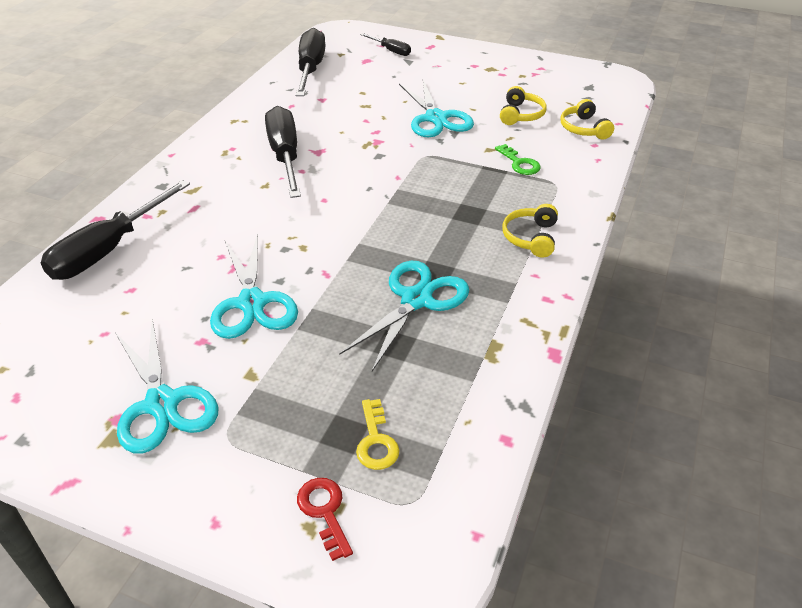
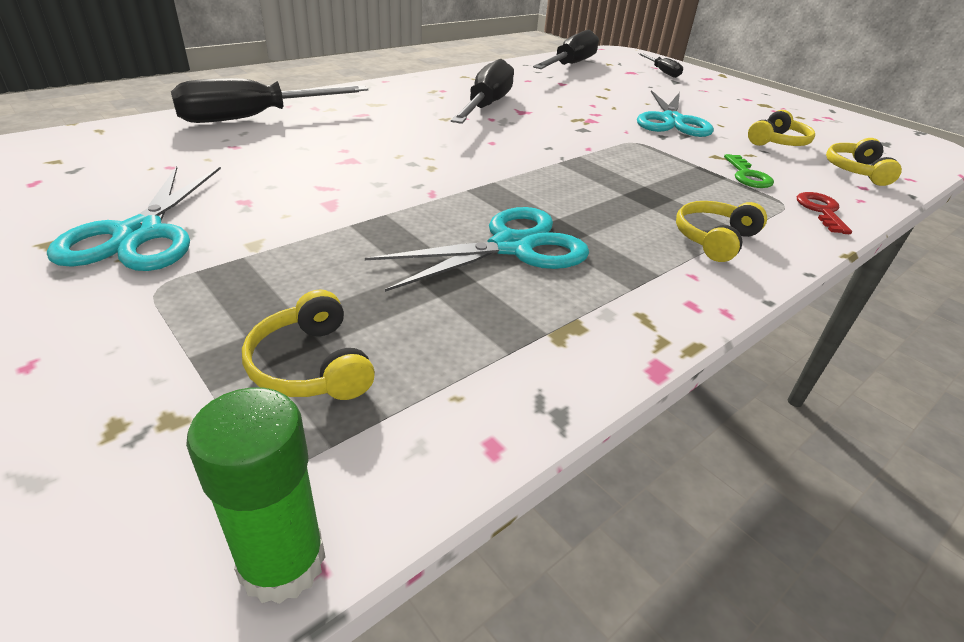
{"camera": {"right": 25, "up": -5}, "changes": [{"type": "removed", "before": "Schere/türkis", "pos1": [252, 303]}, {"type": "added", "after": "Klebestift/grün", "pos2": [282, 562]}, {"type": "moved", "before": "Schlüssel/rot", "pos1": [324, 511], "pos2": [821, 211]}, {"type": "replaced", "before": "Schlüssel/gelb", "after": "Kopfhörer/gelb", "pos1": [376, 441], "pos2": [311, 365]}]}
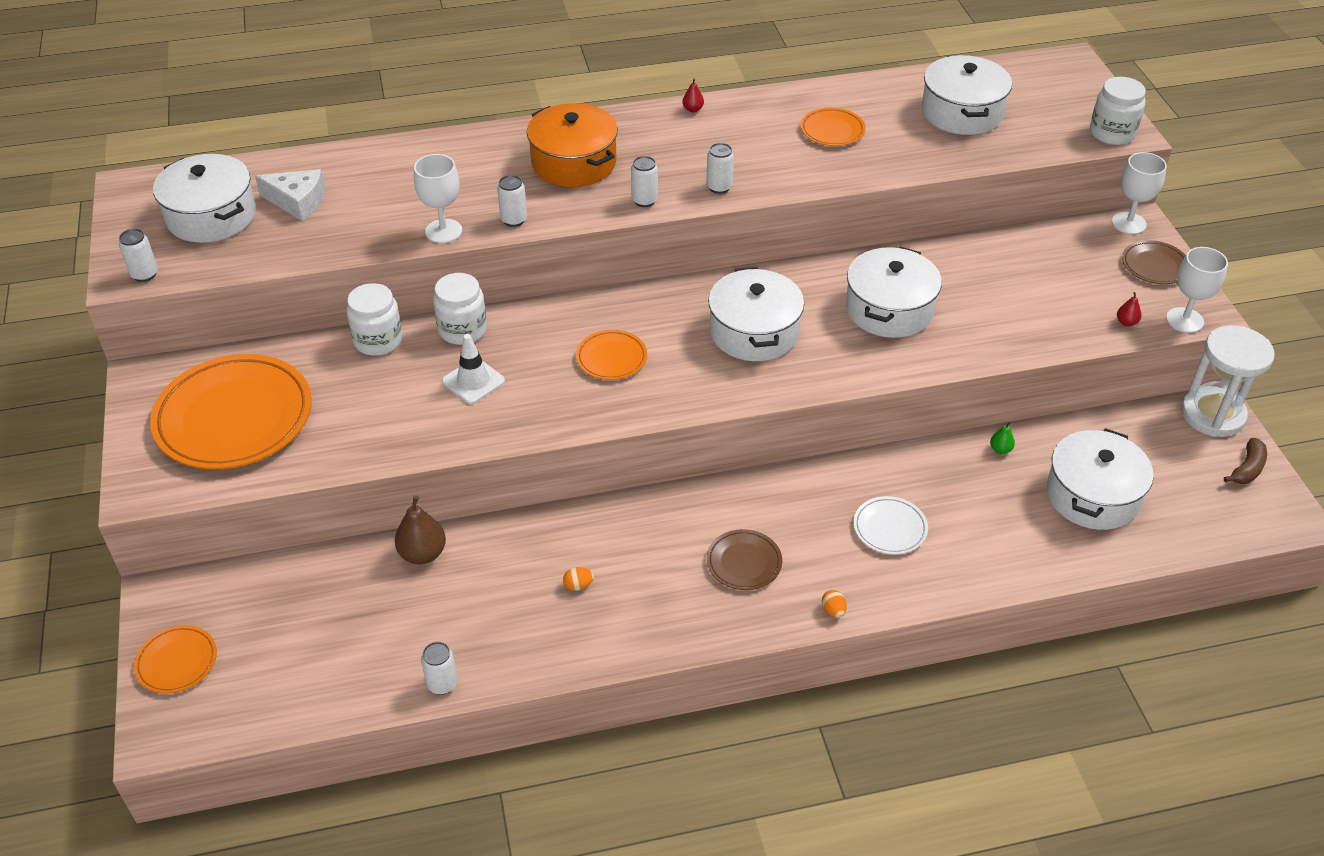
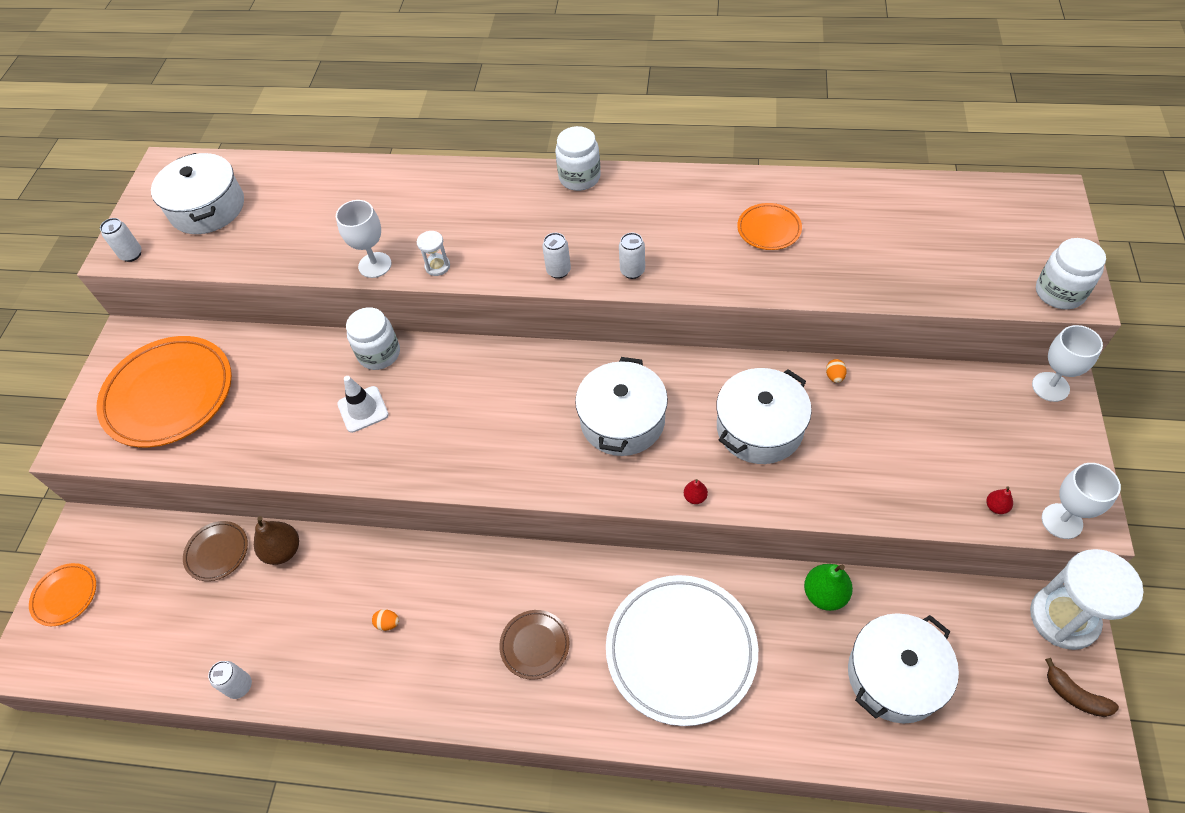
{"camera": {"right": 25, "up": 10}, "changes": [{"type": "removed", "before": "Käse/weiß", "pos1": [297, 202]}, {"type": "removed", "before": "Kochtopf/orange", "pos1": [574, 162]}, {"type": "removed", "before": "Teller/orange", "pos1": [611, 358]}, {"type": "removed", "before": "Kochtopf/weiß", "pos1": [962, 112]}, {"type": "moved", "before": "Einmachglas/weiß", "pos1": [378, 340], "pos2": [579, 177]}, {"type": "moved", "before": "Birne/rot", "pos1": [693, 109], "pos2": [695, 497]}, {"type": "moved", "before": "Ei/orange", "pos1": [833, 610], "pos2": [834, 376]}, {"type": "moved", "before": "Teller/braun", "pos1": [1155, 265], "pos2": [217, 552]}, {"type": "replaced", "before": "Dose/weiß", "after": "Sanduhr/weiß", "pos1": [514, 220], "pos2": [437, 266]}, {"type": "turned", "before": "Banane/braun", "pos1": [1247, 469], "pos2": [1075, 695], "turn": 75}, {"type": "resized", "before": "Teller/weiß", "pos1": [890, 528], "pos2": [681, 650], "scale": 2.12}, {"type": "resized", "before": "Birne/grün", "pos1": [1000, 449], "pos2": [825, 594], "scale": 1.96}]}
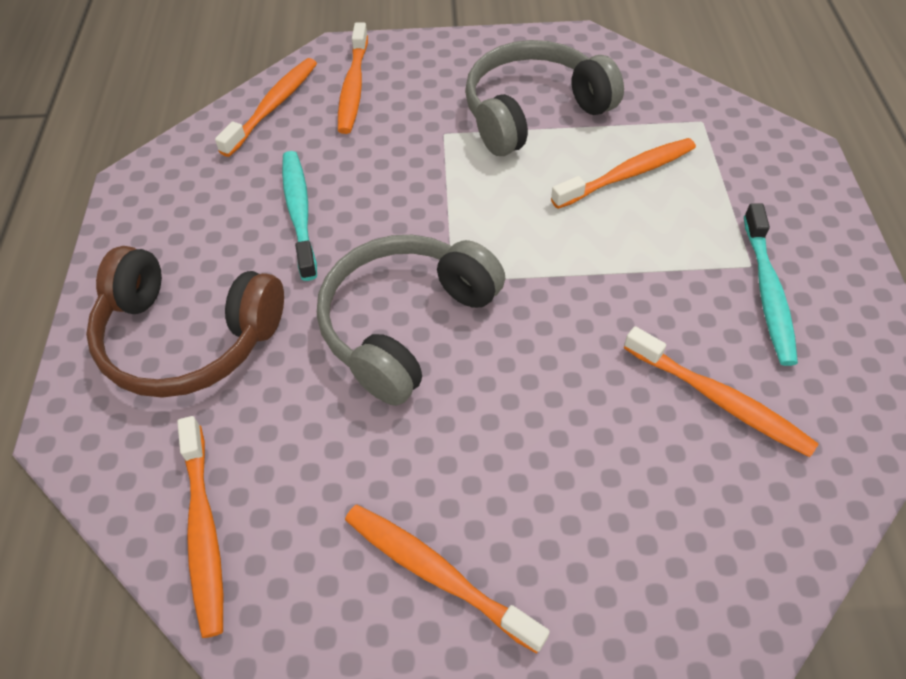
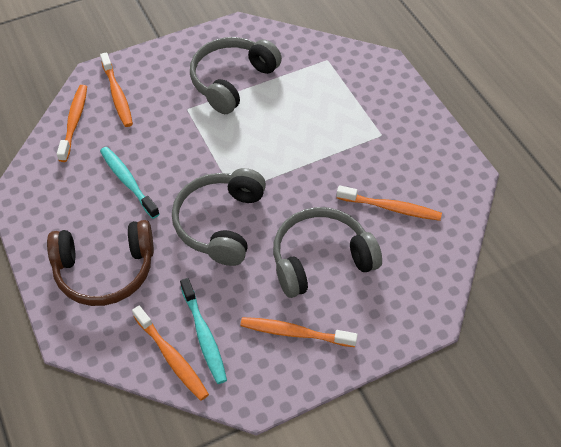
{"camera": {"right": -25, "up": 0}, "changes": [{"type": "removed", "before": "Zahnbürste/orange", "pos1": [627, 175]}, {"type": "added", "after": "Kopfhörer/grau", "pos2": [321, 260]}, {"type": "moved", "before": "Zahnbürste/türkis", "pos1": [767, 291], "pos2": [204, 335]}]}
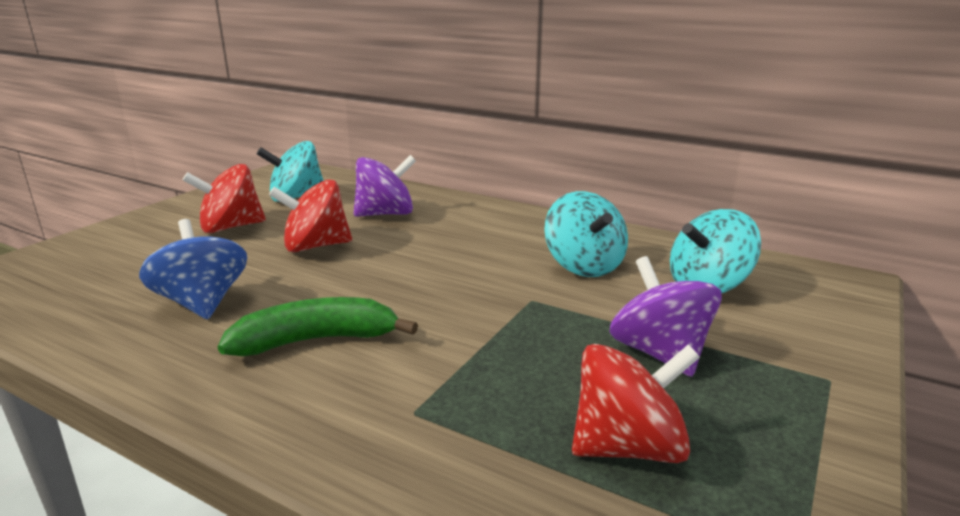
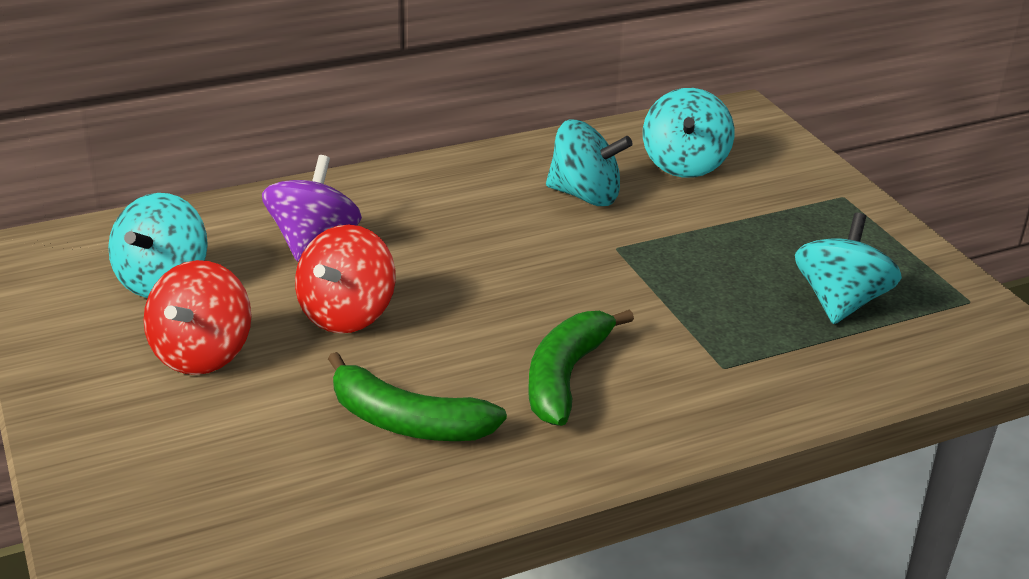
{"camera": {"right": -55, "up": 10}, "changes": [{"type": "removed", "before": "Kreisel/lila", "pos1": [659, 353]}, {"type": "replaced", "before": "Kreisel/blau", "after": "Banane/grün", "pos1": [202, 303], "pos2": [407, 421]}, {"type": "recoloured", "before": "Kreisel/rot", "after": "Kreisel/türkis", "pos1": [628, 447], "pos2": [840, 302]}]}
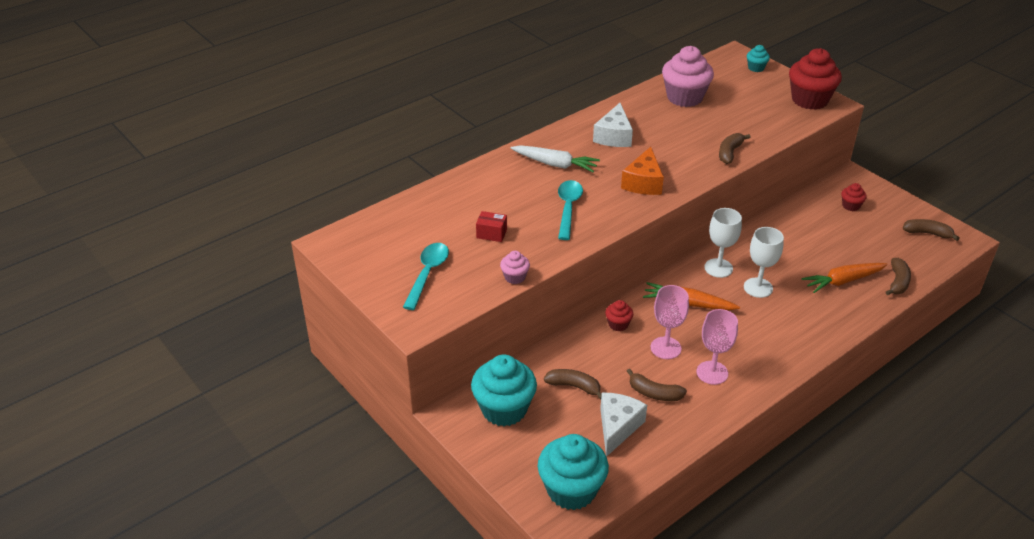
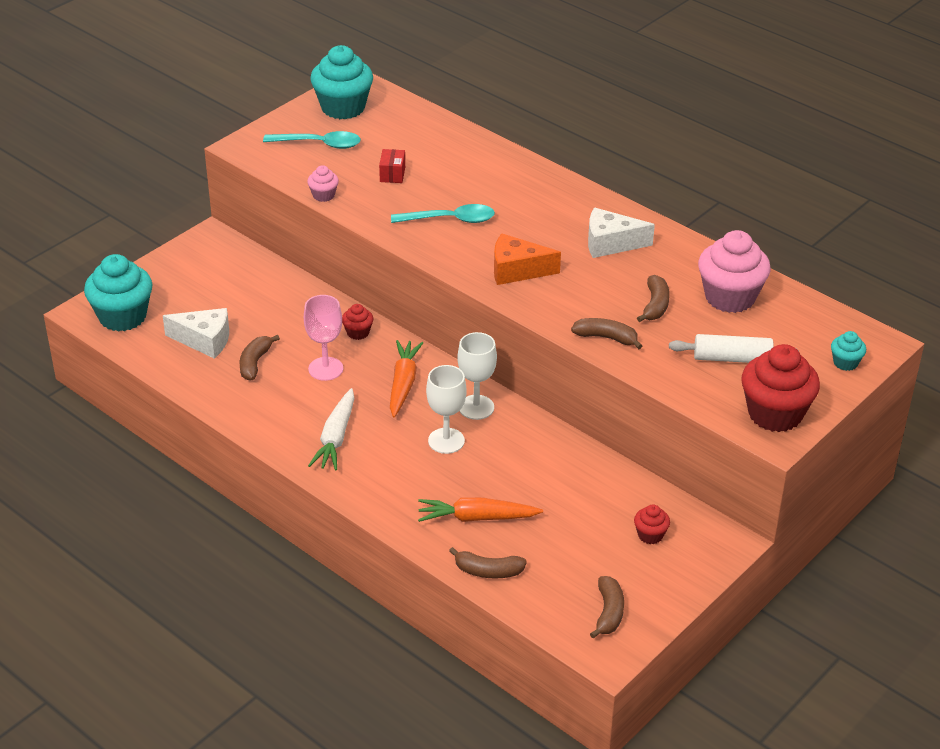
{"camera": {"right": 80, "up": 0}, "changes": [{"type": "removed", "before": "Kelch/rosa", "pos1": [712, 373]}, {"type": "added", "after": "Nudelholz/weiß", "pos2": [732, 358]}, {"type": "moved", "before": "Muffin/türkis", "pos1": [504, 409], "pos2": [343, 107]}, {"type": "moved", "before": "Karotte/weiß", "pos1": [555, 164], "pos2": [336, 437]}, {"type": "moved", "before": "Banane/braun", "pos1": [574, 386], "pos2": [655, 305]}, {"type": "turned", "before": "Karotte/orange", "pos1": [843, 281], "pos2": [477, 518], "turn": -60}]}
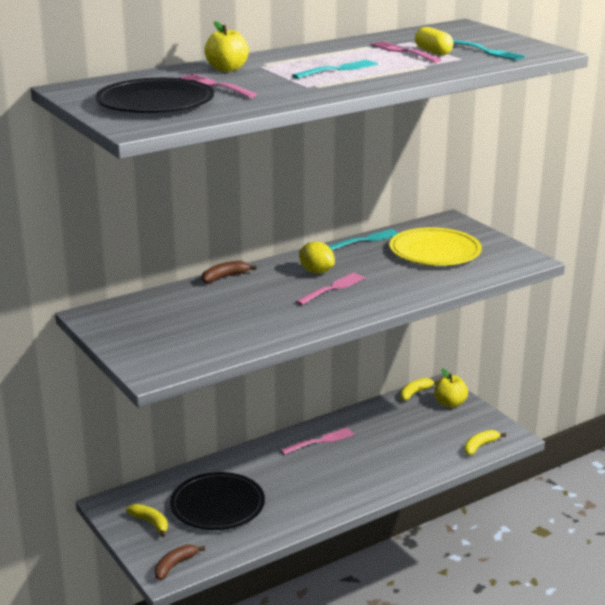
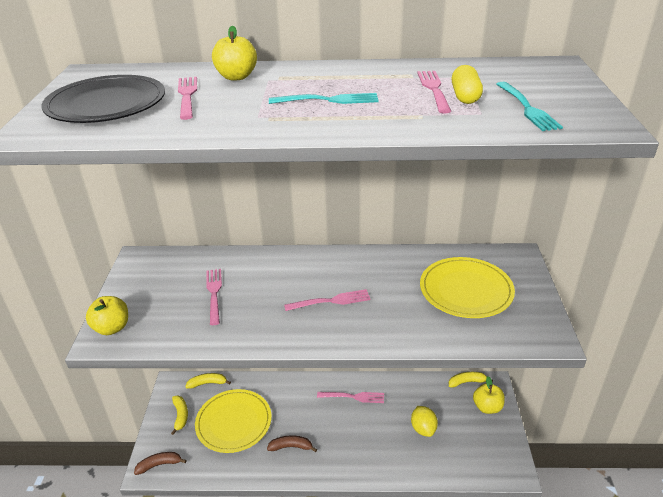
{"camera": {"right": 35, "up": 10}, "changes": [{"type": "removed", "before": "Gabel/türkis", "pos1": [366, 240]}, {"type": "added", "after": "Apfel/gelb", "pos2": [112, 328]}, {"type": "added", "after": "Gabel/rosa", "pos2": [214, 293]}, {"type": "moved", "before": "Banane/braun", "pos1": [224, 277], "pos2": [291, 447]}, {"type": "moved", "before": "Zitrone/gelb", "pos1": [316, 271], "pos2": [423, 428]}, {"type": "moved", "before": "Banane/gelb", "pos1": [480, 446], "pos2": [207, 383]}, {"type": "recoloured", "before": "Teller/schwarz", "after": "Teller/gelb", "pos1": [217, 505], "pos2": [234, 422]}]}
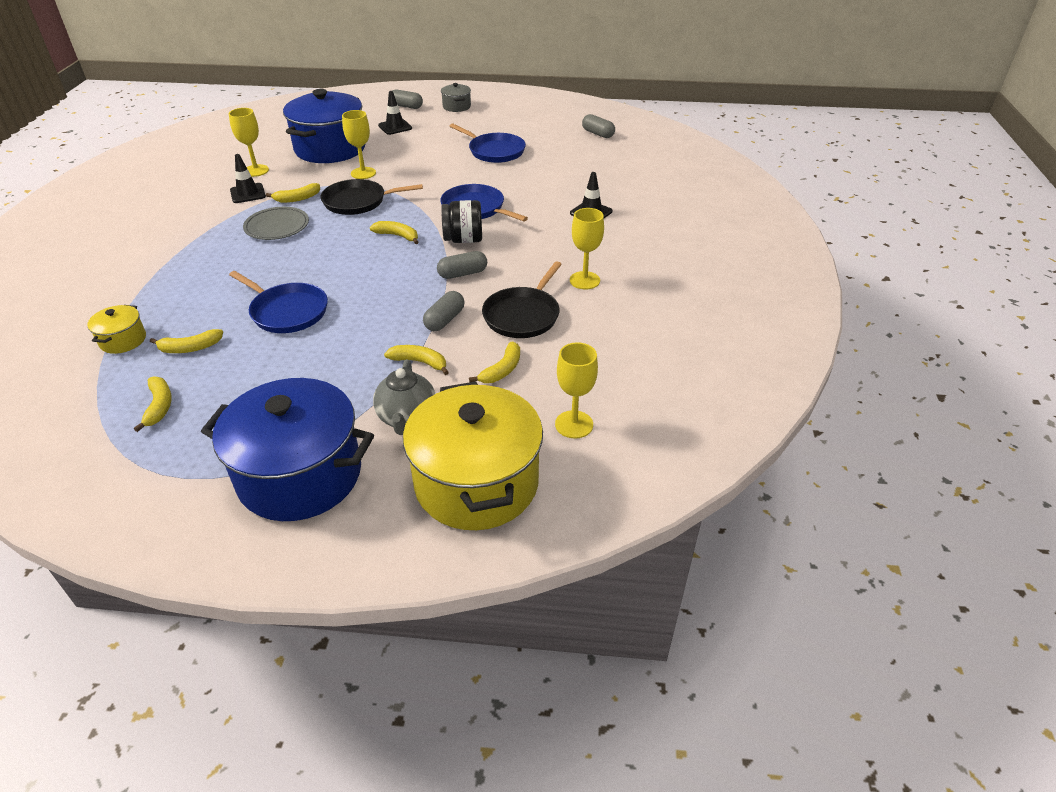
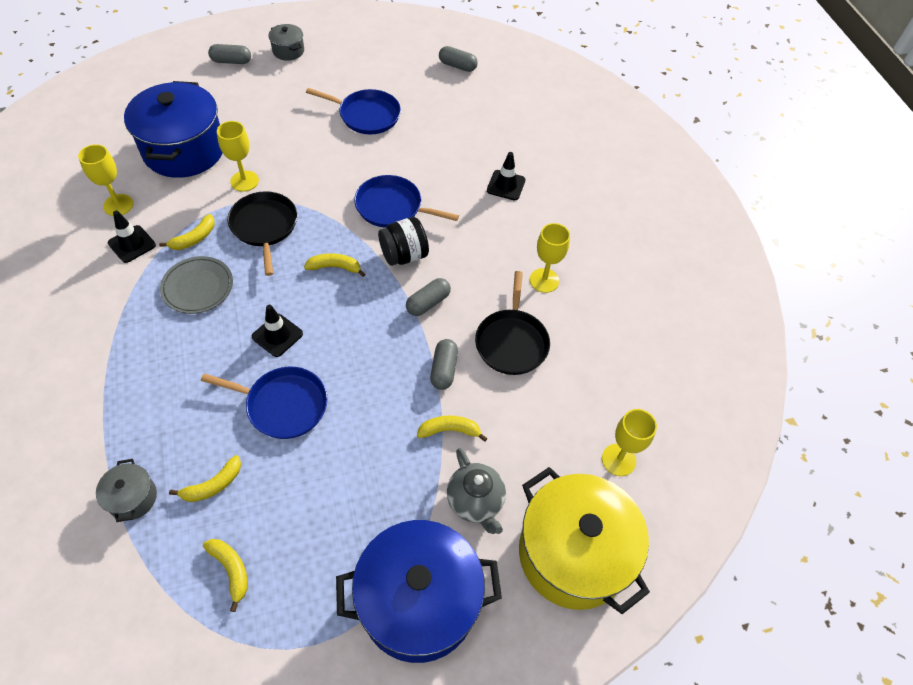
{"camera": {"right": -25, "up": 15}, "changes": [{"type": "removed", "before": "Banane/gelb", "pos1": [502, 370]}, {"type": "moved", "before": "Leitkegel/schwarz", "pos1": [395, 127], "pos2": [277, 335]}, {"type": "recoloured", "before": "Kochtopf/gelb", "after": "Kochtopf/grau", "pos1": [123, 340], "pos2": [132, 498]}, {"type": "turned", "before": "Pfanne/schwarz", "pos1": [358, 202], "pos2": [264, 227], "turn": 105}]}
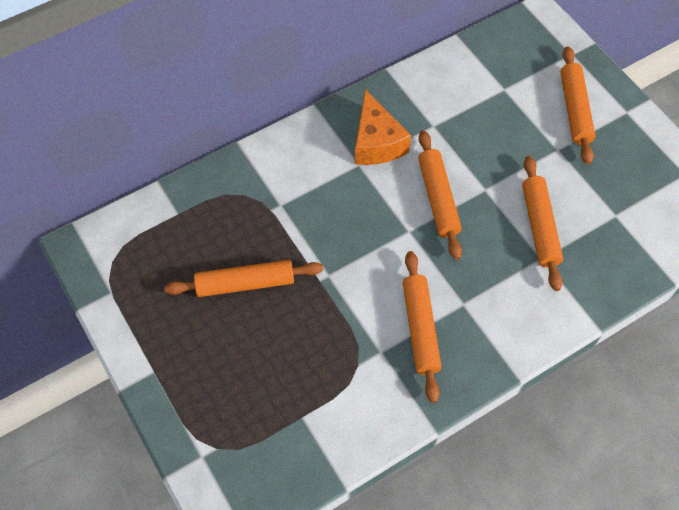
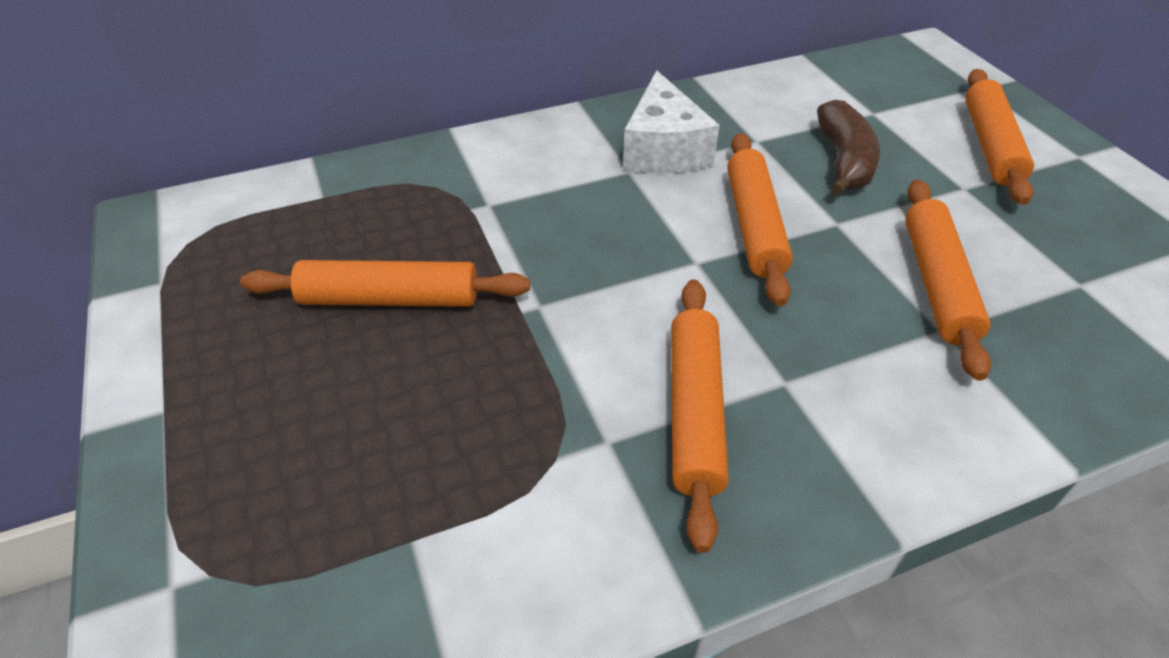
{"camera": {"right": 10, "up": -15}, "changes": [{"type": "added", "after": "Banane/braun", "pos2": [844, 161]}, {"type": "recoloured", "before": "Käse/orange", "after": "Käse/weiß", "pos1": [376, 142], "pos2": [663, 149]}]}
